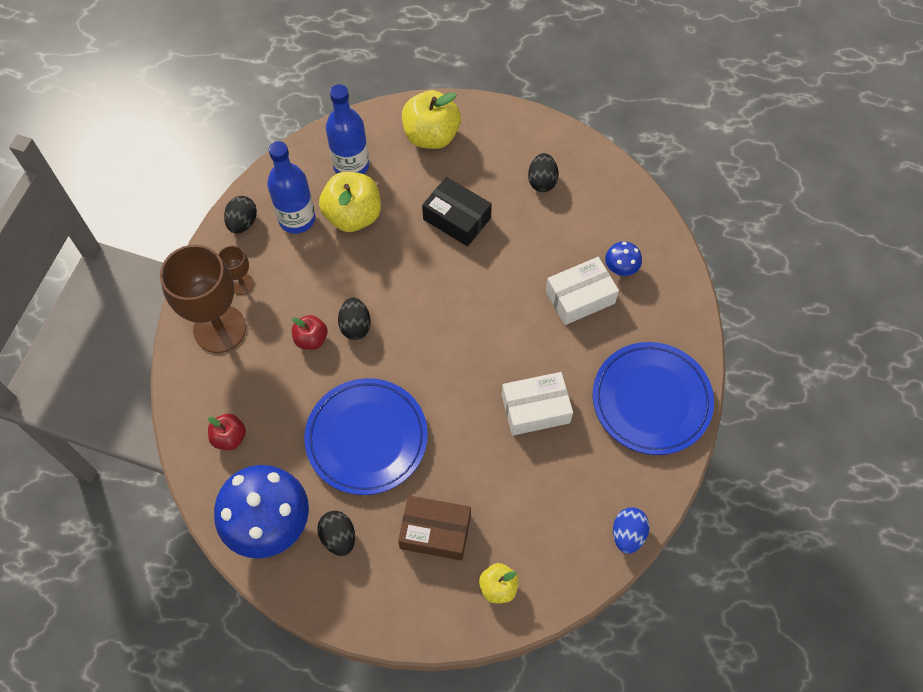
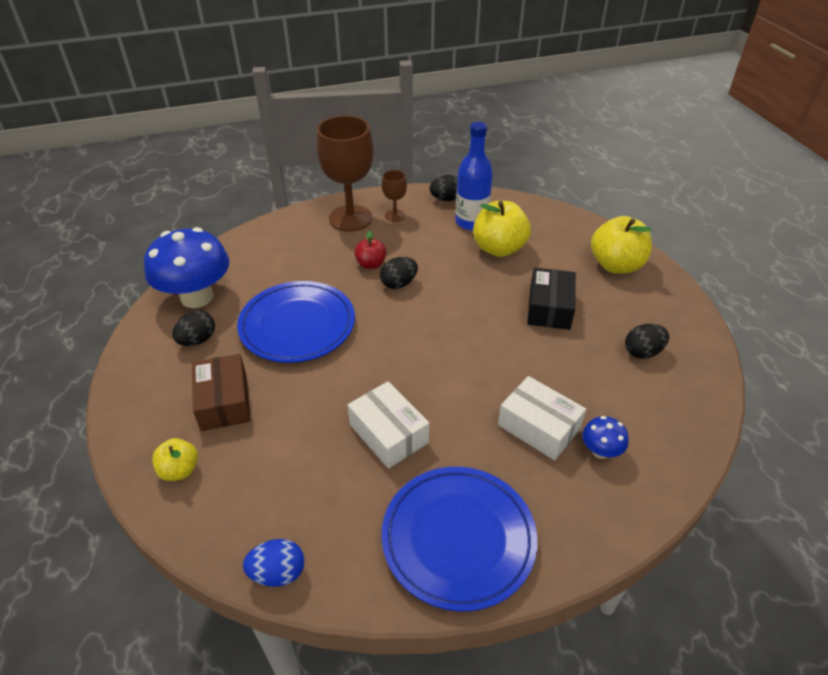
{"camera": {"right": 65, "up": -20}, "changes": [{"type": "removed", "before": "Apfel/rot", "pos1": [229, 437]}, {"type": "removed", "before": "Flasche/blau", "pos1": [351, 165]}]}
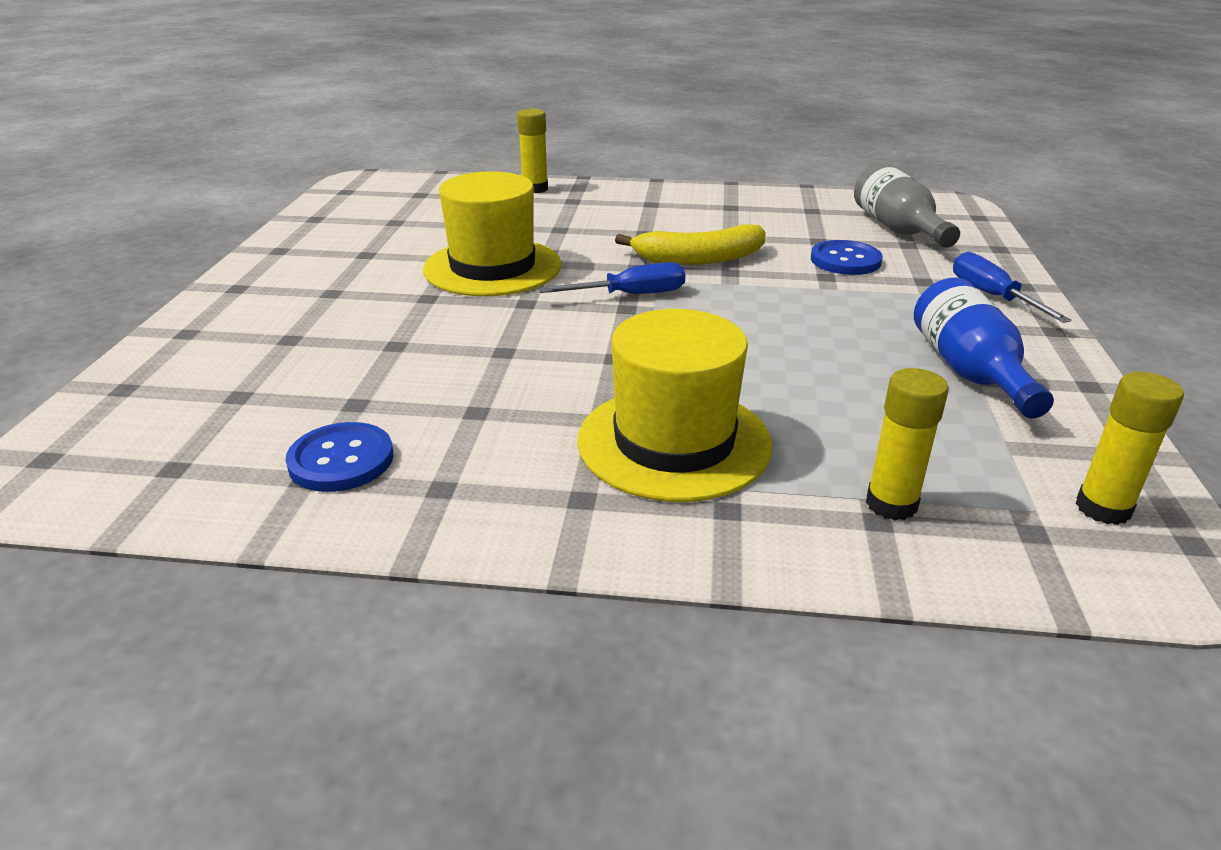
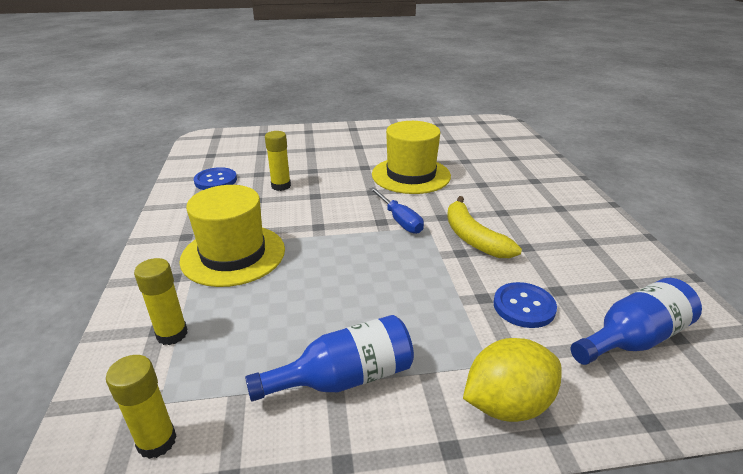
{"camera": {"right": 75, "up": 0}, "changes": [{"type": "moved", "before": "Klebestift/gelb", "pos1": [535, 189], "pos2": [281, 186]}, {"type": "replaced", "before": "Schraubenzieher/blau", "after": "Zitrone/gelb", "pos1": [992, 296], "pos2": [507, 404]}, {"type": "recoloured", "before": "Flasche/grau", "after": "Flasche/blau", "pos1": [898, 229], "pos2": [633, 339]}]}
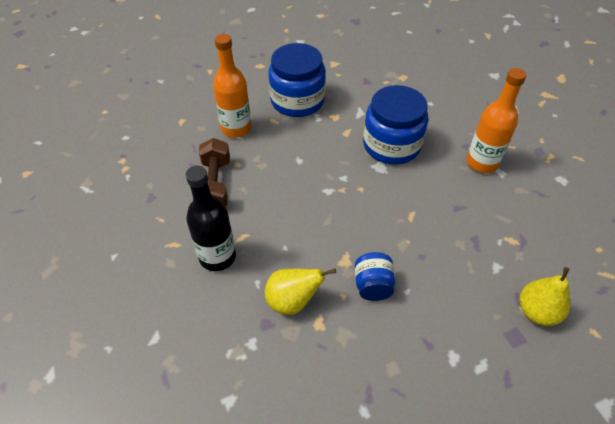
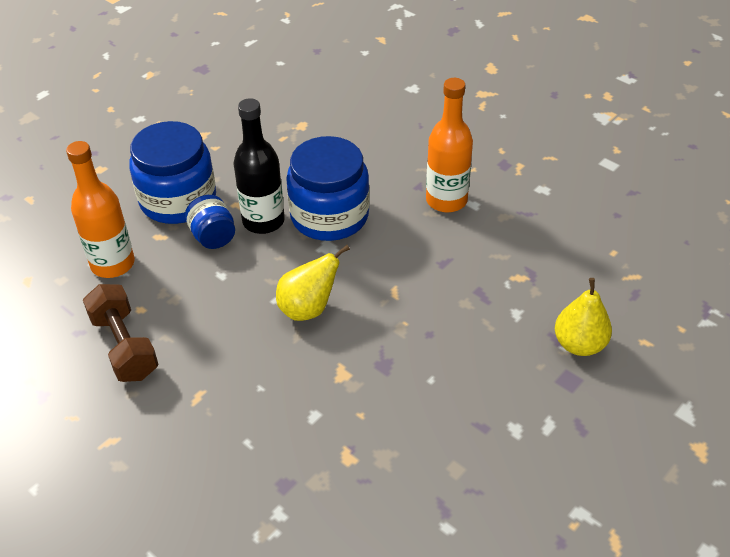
{"camera": {"right": -25, "up": -5}, "changes": [{"type": "moved", "before": "Flasche/schwarz", "pos1": [217, 257], "pos2": [263, 221]}, {"type": "moved", "before": "Birne/gelb", "pos1": [292, 301], "pos2": [308, 308]}, {"type": "moved", "before": "Einmachglas/blau", "pos1": [373, 286], "pos2": [213, 237]}]}
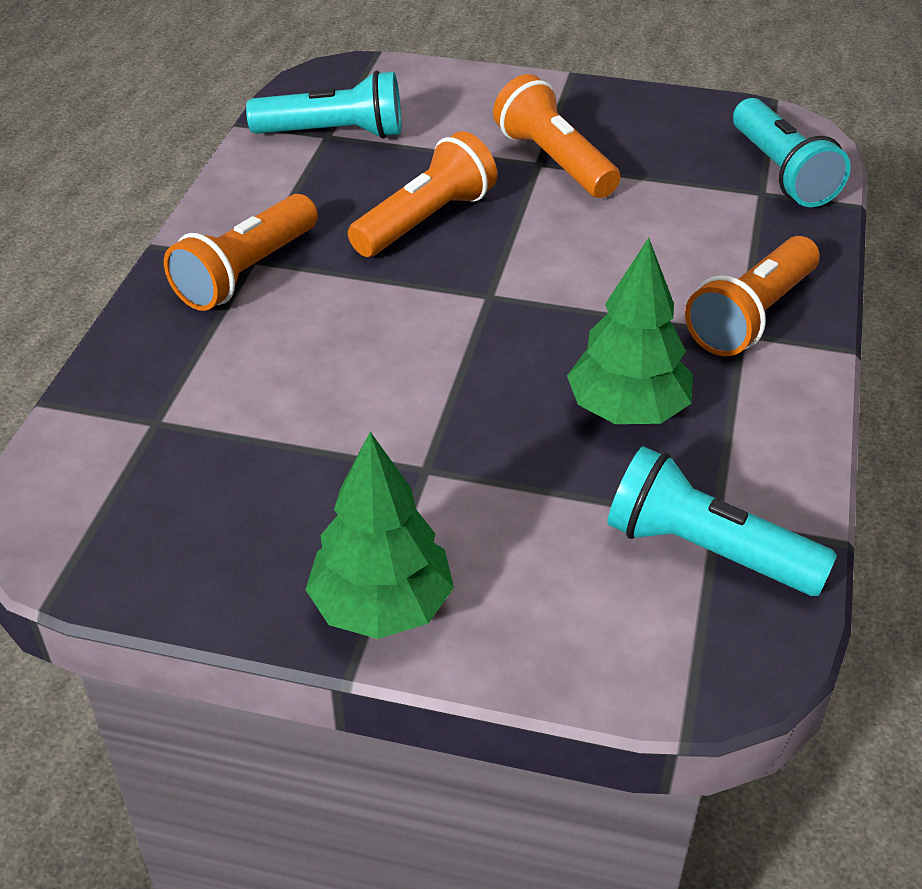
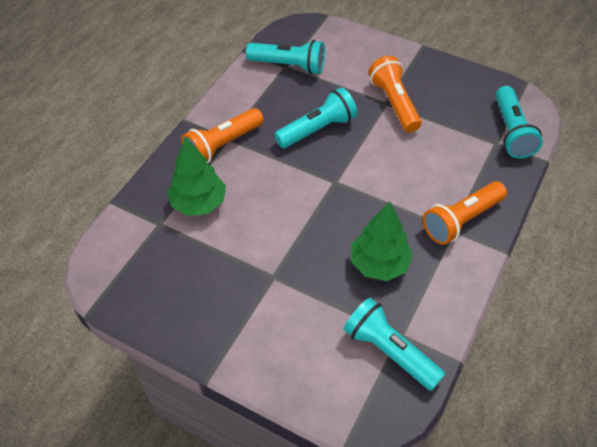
{"camera": {"right": 15, "up": 10}, "changes": [{"type": "moved", "before": "Baum/grün", "pos1": [382, 607], "pos2": [199, 203]}, {"type": "recoloured", "before": "Taschenlampe/orange", "after": "Taschenlampe/türkis", "pos1": [426, 220], "pos2": [318, 129]}]}
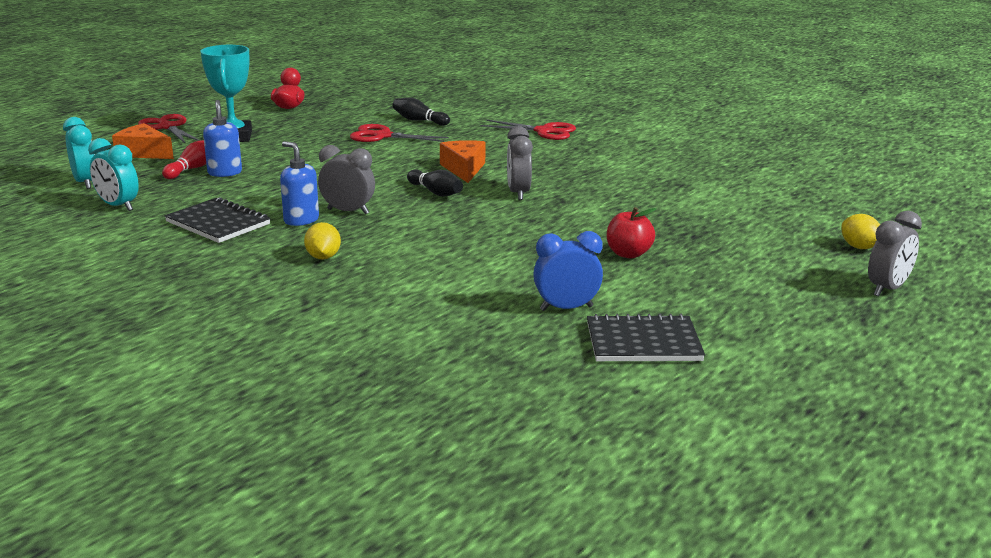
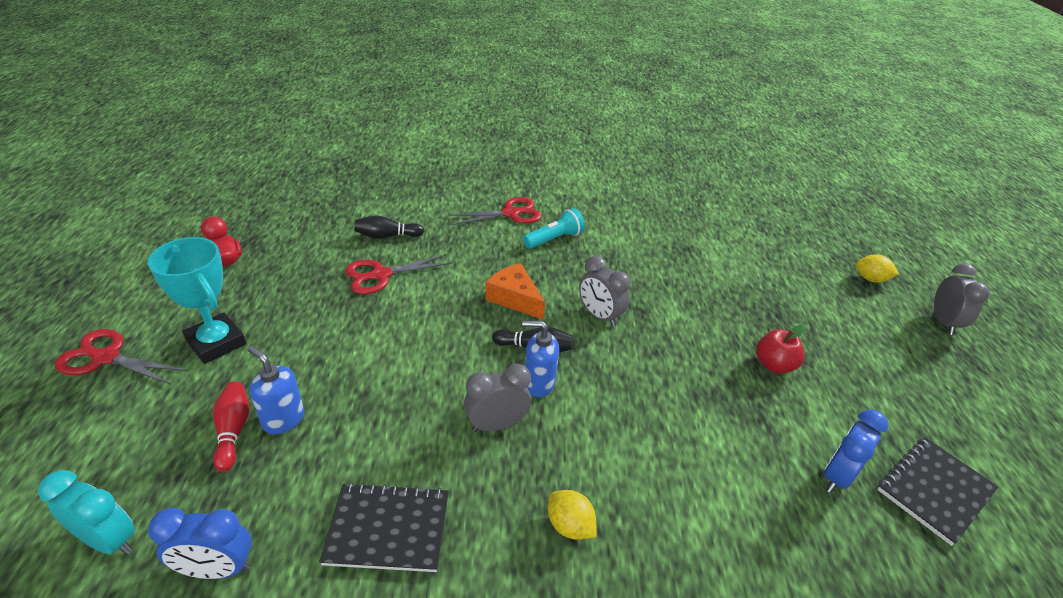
{"camera": {"right": -40, "up": 15}, "changes": [{"type": "removed", "before": "Käse/orange", "pos1": [144, 153]}, {"type": "added", "after": "Taschenlampe/türkis", "pos2": [554, 239]}, {"type": "moved", "before": "Seifenspender/blau", "pos1": [301, 220], "pos2": [538, 383]}, {"type": "recoloured", "before": "Wecker/türkis", "after": "Wecker/blau", "pos1": [118, 206], "pos2": [217, 569]}]}
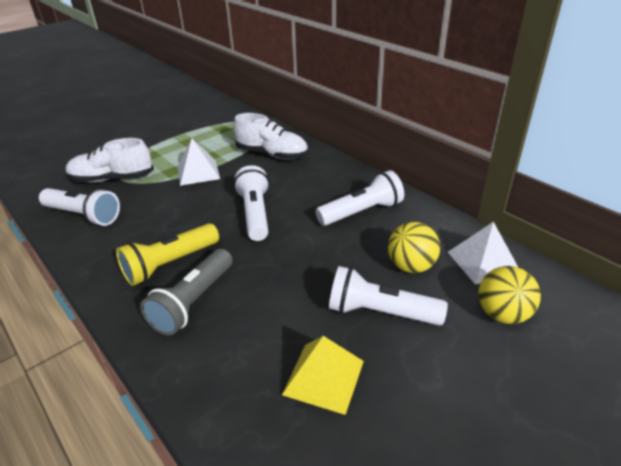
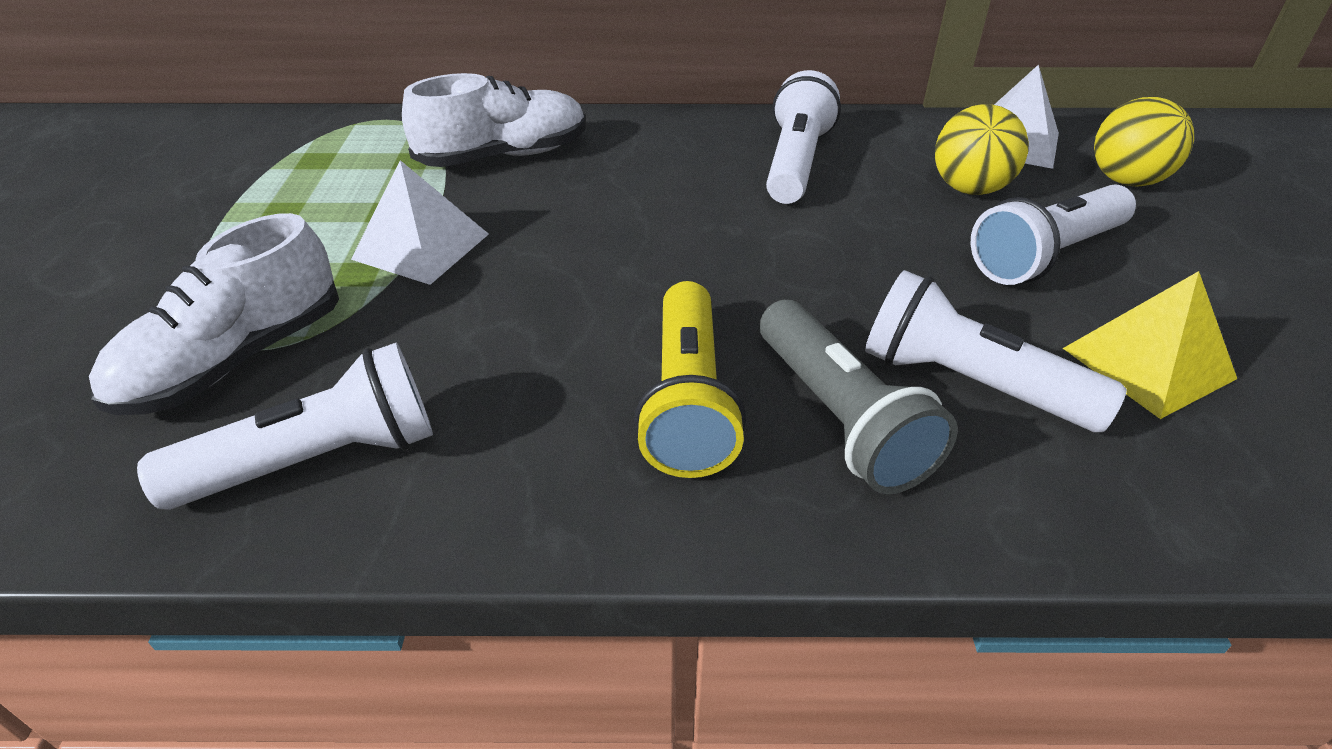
{"camera": {"right": -50, "up": 5}, "changes": [{"type": "moved", "before": "Taschenlampe/weiß", "pos1": [255, 214], "pos2": [968, 383]}]}
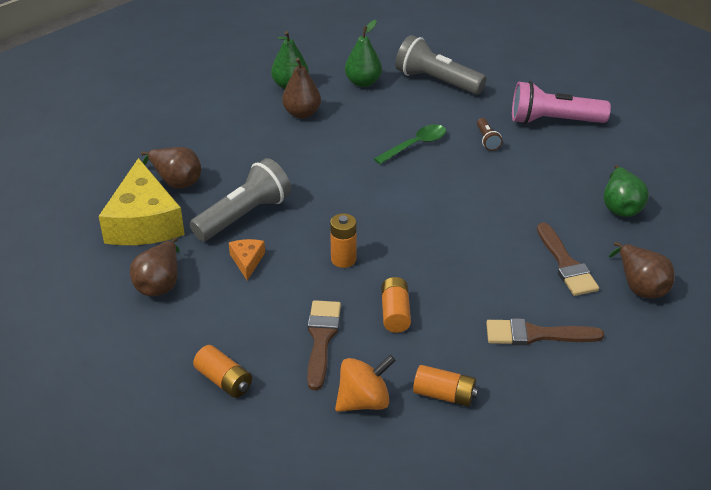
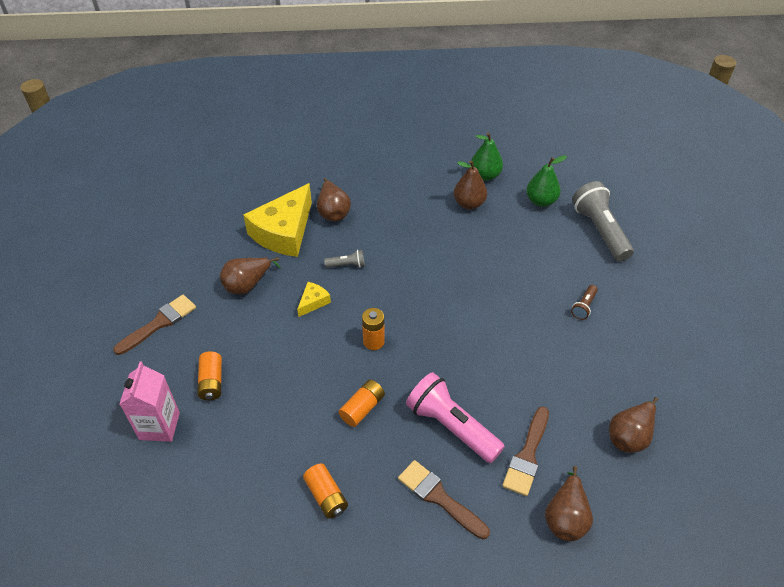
{"camera": {"right": 40, "up": 10}, "changes": [{"type": "removed", "before": "Kreisel/orange", "pos1": [364, 401]}, {"type": "removed", "before": "Löffel/grün", "pos1": [415, 145]}, {"type": "added", "after": "Getränkekarton/rosa", "pos2": [159, 426]}, {"type": "moved", "before": "Pinsel/braun", "pos1": [321, 339], "pos2": [159, 323]}, {"type": "moved", "before": "Taschenlampe/rosa", "pos1": [553, 121], "pos2": [451, 426]}, {"type": "recoloured", "before": "Käse/orange", "after": "Käse/gelb", "pos1": [247, 261], "pos2": [313, 302]}, {"type": "recoloured", "before": "Birne/grün", "after": "Birne/braun", "pos1": [620, 207], "pos2": [630, 435]}, {"type": "resized", "before": "Taschenlampe/grau", "pos1": [244, 216], "pos2": [347, 265], "scale": 0.46}]}
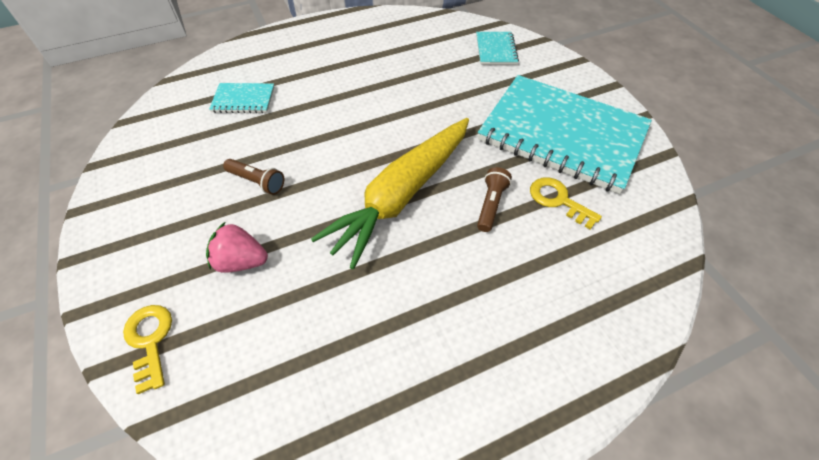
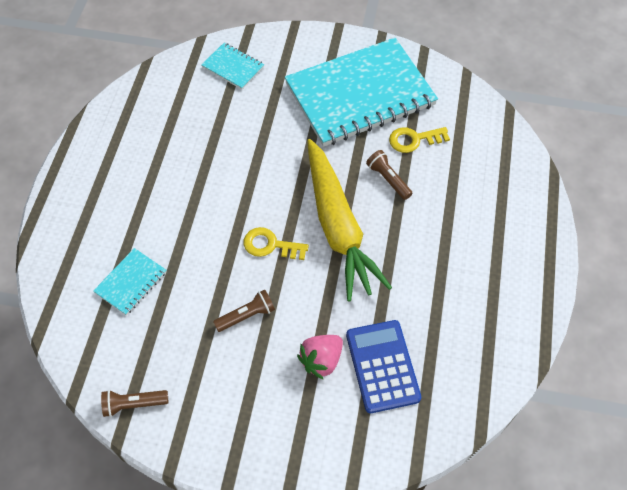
{"camera": {"right": -55, "up": 5}, "changes": [{"type": "added", "after": "Taschenlampe/braun", "pos2": [134, 404]}, {"type": "added", "after": "Taschenrechner/blau", "pos2": [382, 366]}, {"type": "moved", "before": "Schlüssel/gelb", "pos1": [150, 340], "pos2": [270, 245]}]}
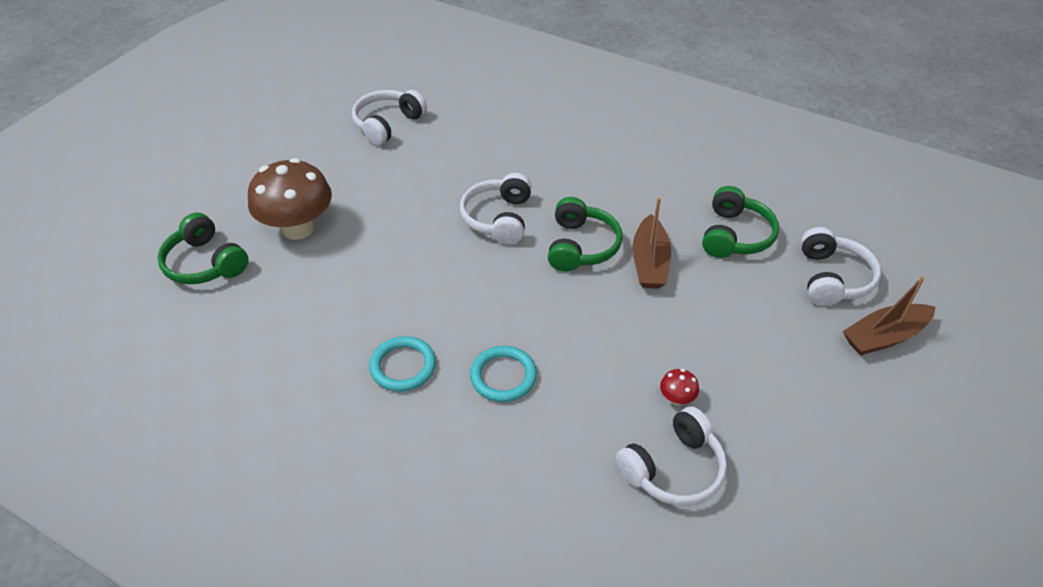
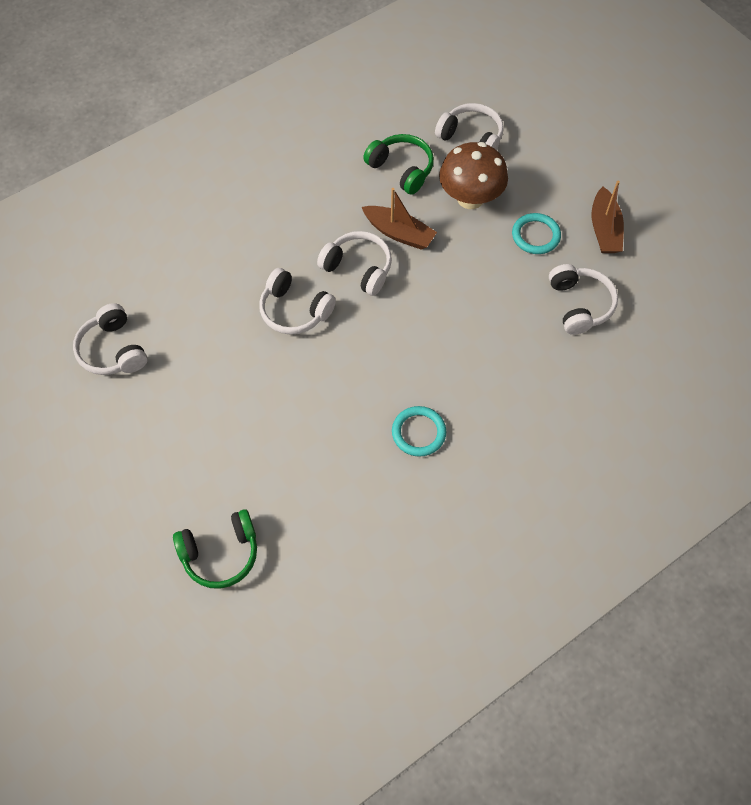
{"camera": {"right": -65, "up": 15}, "changes": [{"type": "removed", "before": "Pilz/rot", "pos1": [676, 398]}, {"type": "moved", "before": "Pilz/braun", "pos1": [298, 228], "pos2": [470, 198]}, {"type": "moved", "before": "Ring/türkis", "pos1": [503, 376], "pos2": [535, 235]}, {"type": "moved", "before": "Boot/braun", "pos1": [884, 337], "pos2": [604, 230]}, {"type": "recoloured", "before": "Kopfhörer/grün", "after": "Kopfhörer/weiß", "pos1": [581, 246], "pos2": [358, 268]}]}
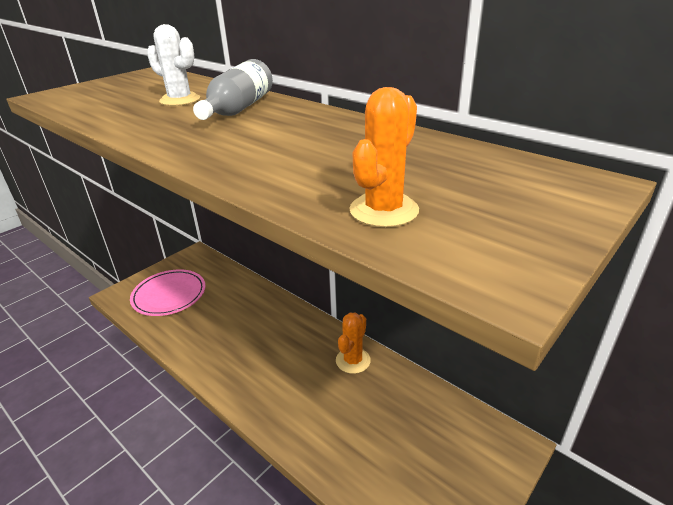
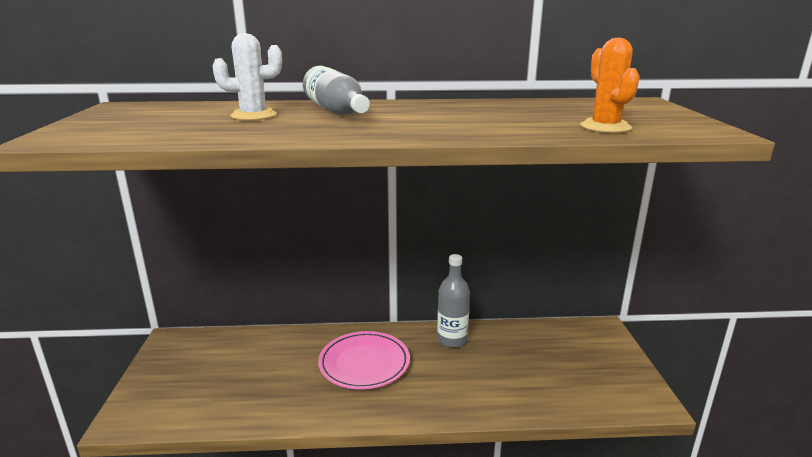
{"camera": {"right": -45, "up": -10}, "changes": [{"type": "moved", "before": "Teller/rosa", "pos1": [169, 295], "pos2": [364, 363]}, {"type": "replaced", "before": "Kaktus/orange", "after": "Flasche/grau", "pos1": [353, 360], "pos2": [452, 339]}]}
